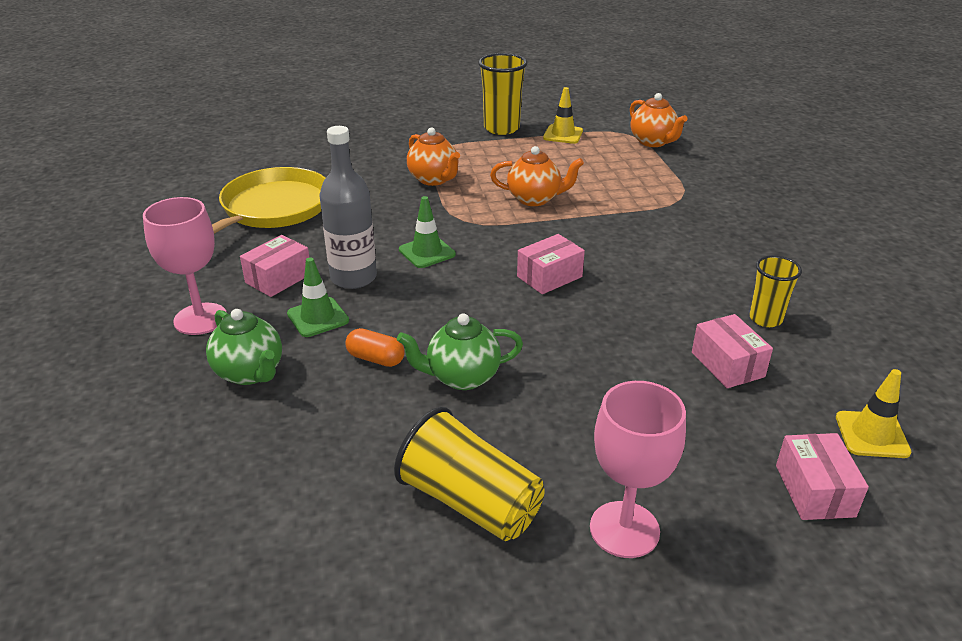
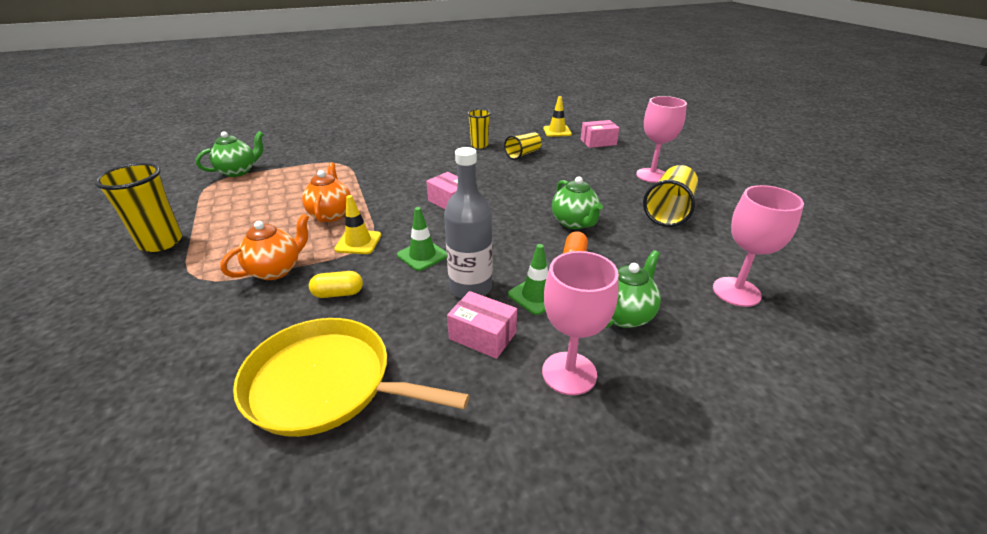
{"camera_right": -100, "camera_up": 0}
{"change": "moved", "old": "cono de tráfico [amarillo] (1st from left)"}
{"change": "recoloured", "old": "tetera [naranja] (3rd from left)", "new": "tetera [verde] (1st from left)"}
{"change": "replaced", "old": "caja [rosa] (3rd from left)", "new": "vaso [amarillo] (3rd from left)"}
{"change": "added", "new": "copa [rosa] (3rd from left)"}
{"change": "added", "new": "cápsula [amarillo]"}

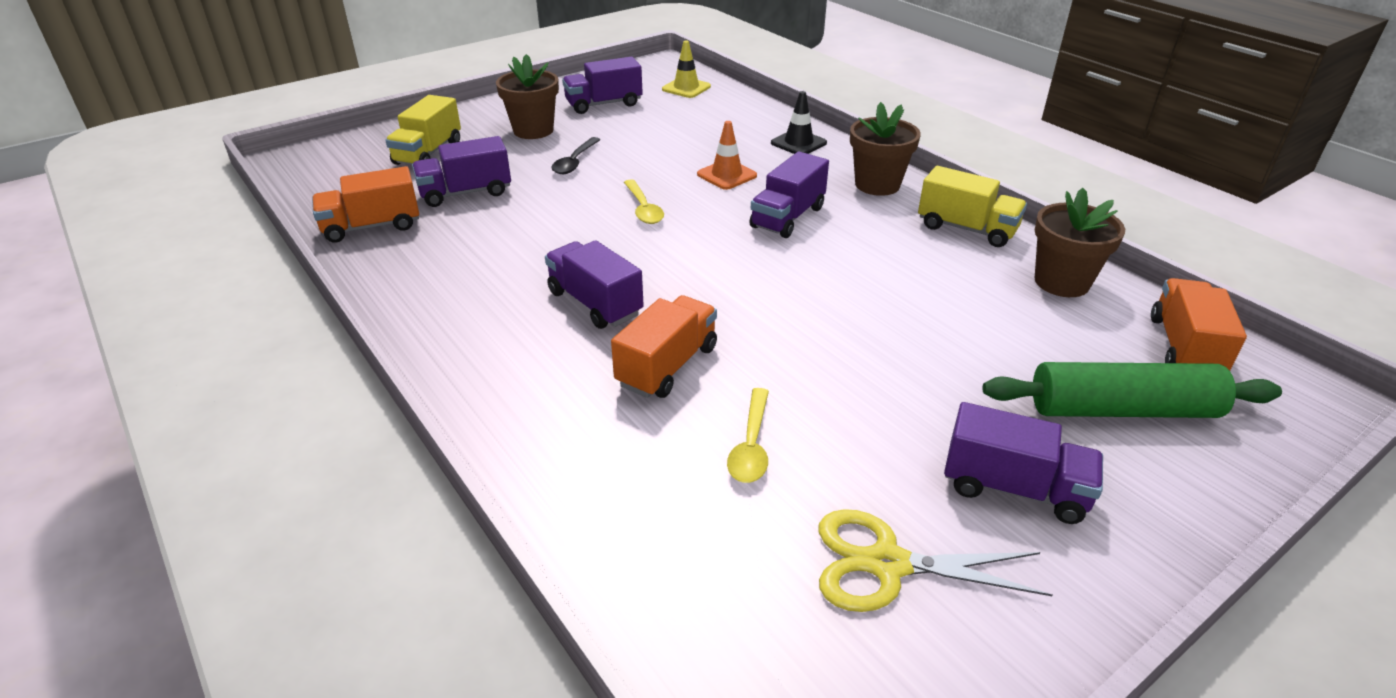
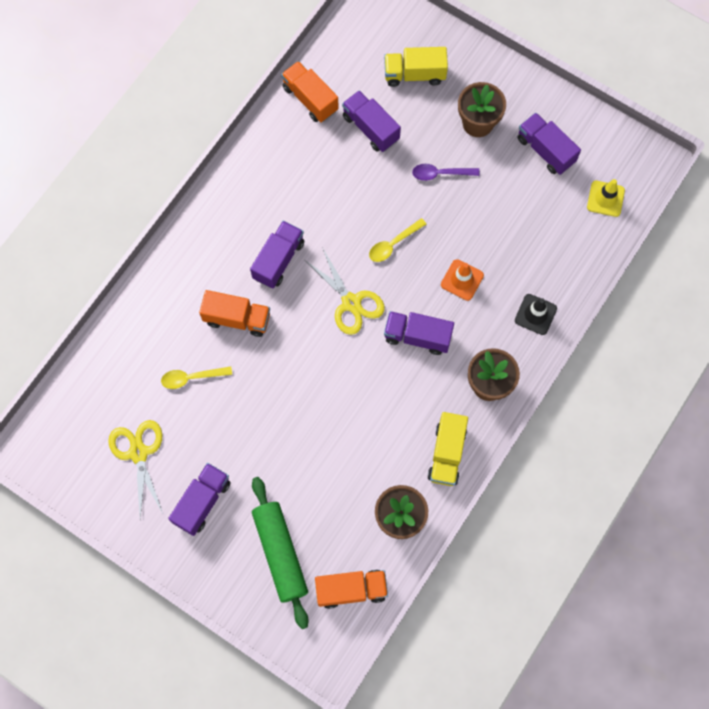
{"camera_right": 70, "camera_up": 35}
{"change": "recoloured", "old": "cuchara [negro]", "new": "cuchara [morado]"}
{"change": "turned", "old": "camión [morado] (5th from left in the first image)", "degrees": -150}
{"change": "added", "new": "tijeras [amarillo] (2nd from left)"}

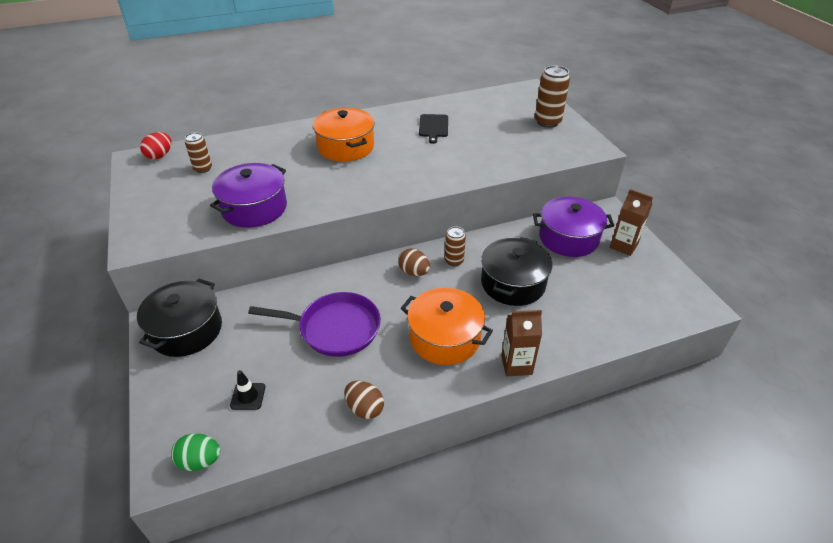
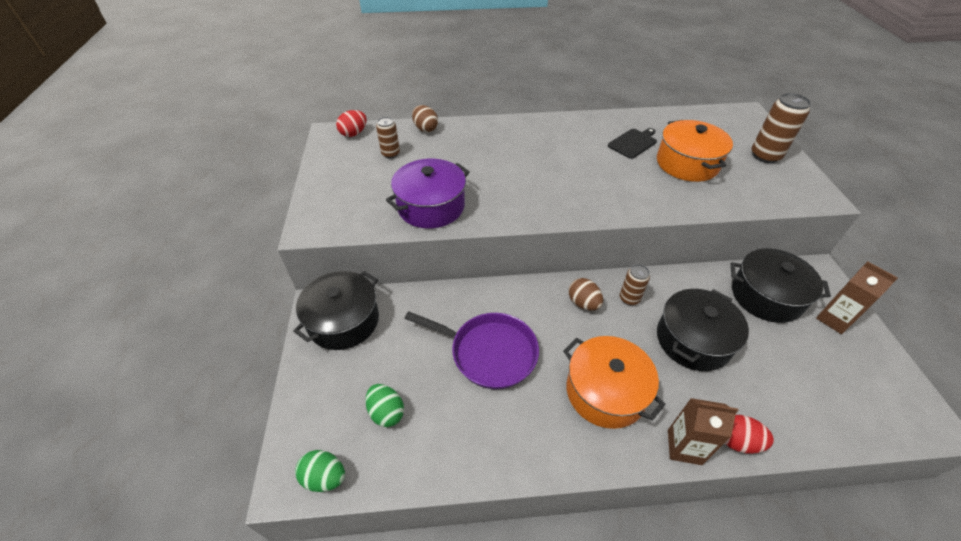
{"camera_right": 15, "camera_up": 5}
{"change": "moved", "old": "olla [naranja] (1st from left in the first image)", "new": "olla [naranja] (2nd from left)"}
{"change": "turned", "old": "tabla de cortar [negro]", "degrees": -150}
{"change": "recoloured", "old": "olla [morado] (2nd from left)", "new": "olla [negro] (3rd from left)"}
{"change": "replaced", "old": "cono de tráfico [negro]", "new": "huevo [verde] (2nd from left)"}
{"change": "moved", "old": "huevo [marrón] (1st from left)"}
{"change": "added", "new": "huevo [rojo] (2nd from left)"}

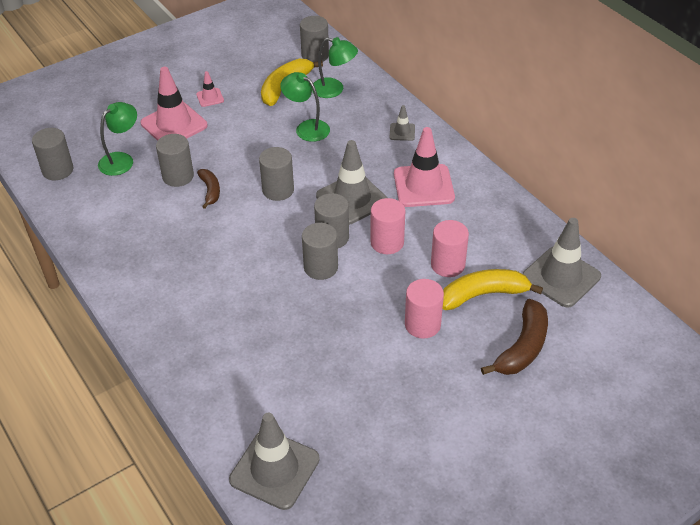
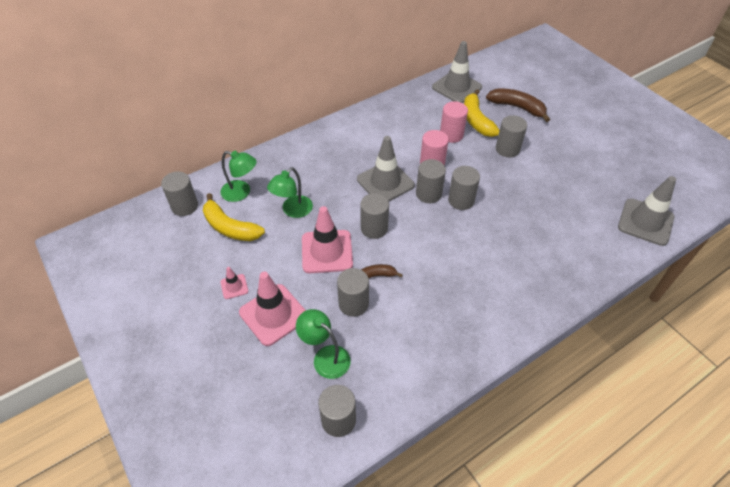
{"camera_right": -90, "camera_up": 5}
{"change": "turned", "old": "lámpara [verde] (3rd from left in the first image)", "degrees": 90}
{"change": "removed", "old": "cono de tráfico [gris] (3rd from left)"}
{"change": "moved", "old": "cono de tráfico [rosa] (3rd from left)"}
{"change": "recoloured", "old": "cilindro [rosa] (2nd from left)", "new": "cilindro [gris] (7th from left)"}

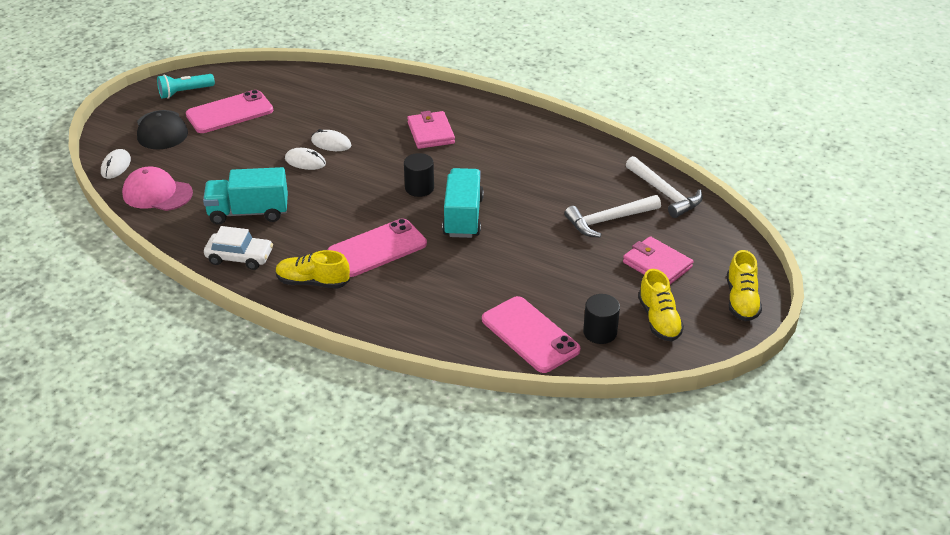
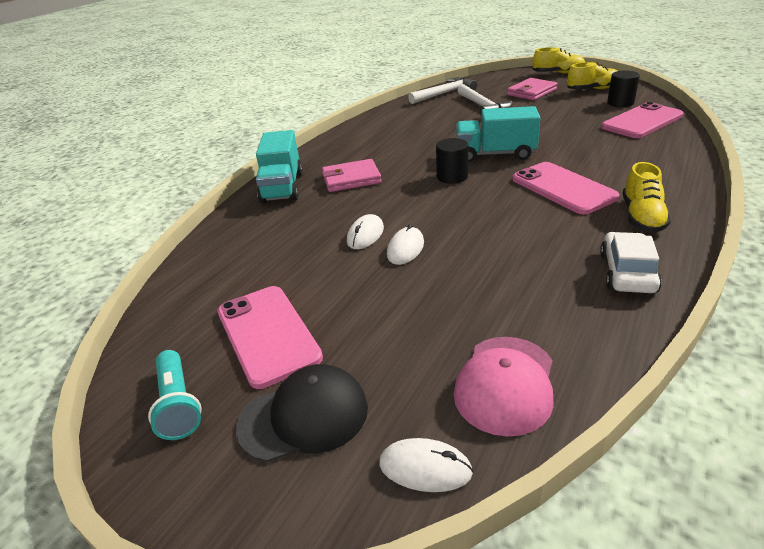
{"camera_right": -85, "camera_up": -5}
{"change": "moved", "old": "camión [turquesa] (1st from left)"}

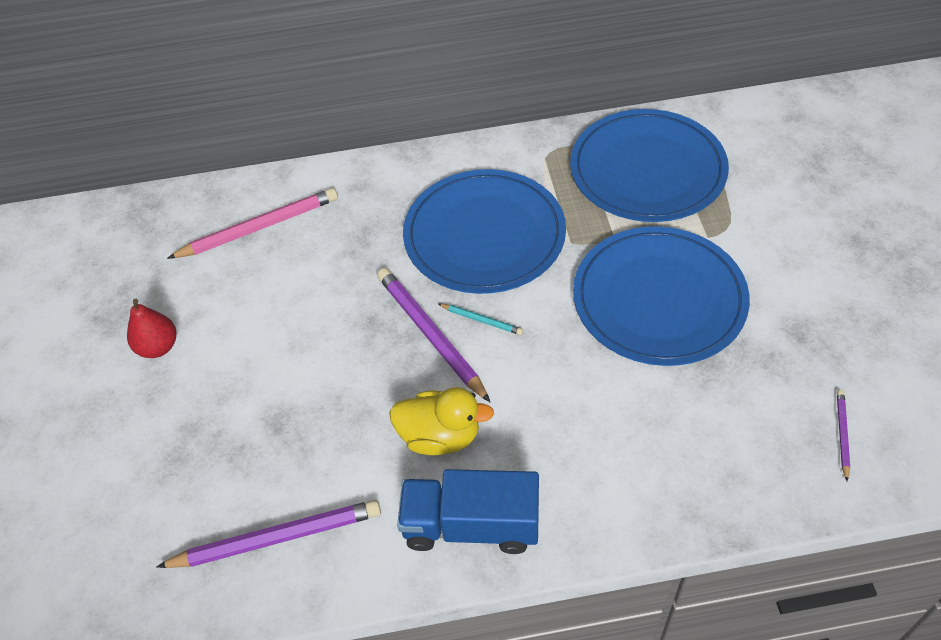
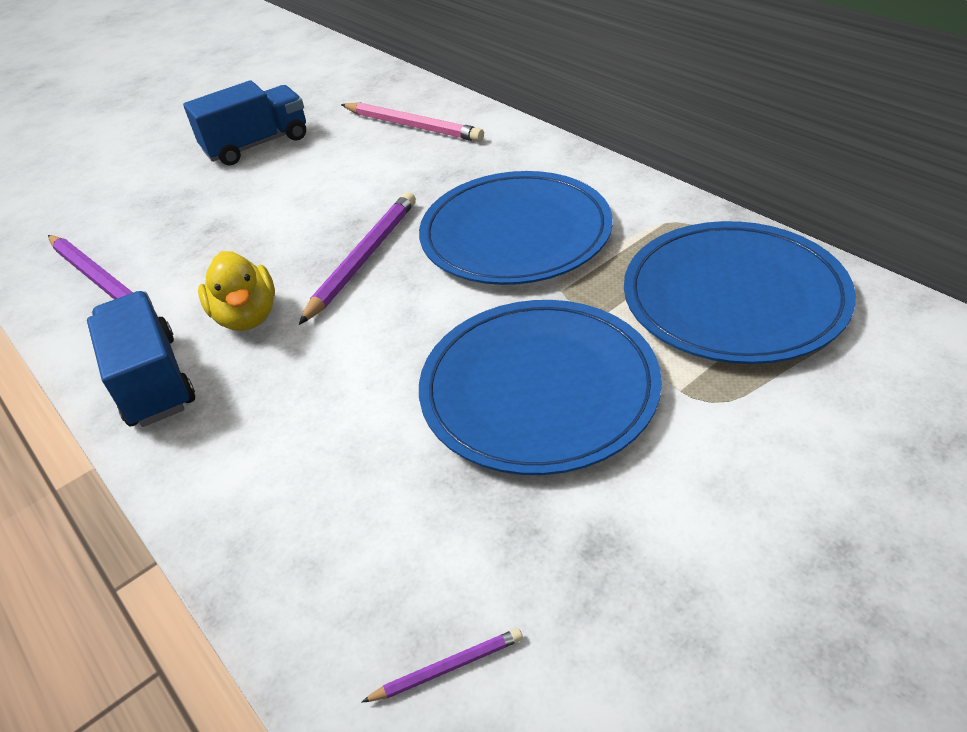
{"camera_right": 60, "camera_up": -10}
{"change": "replaced", "old": "pera [rojo]", "new": "camión [azul] (2nd from left)"}
{"change": "removed", "old": "lápiz [turquesa]"}

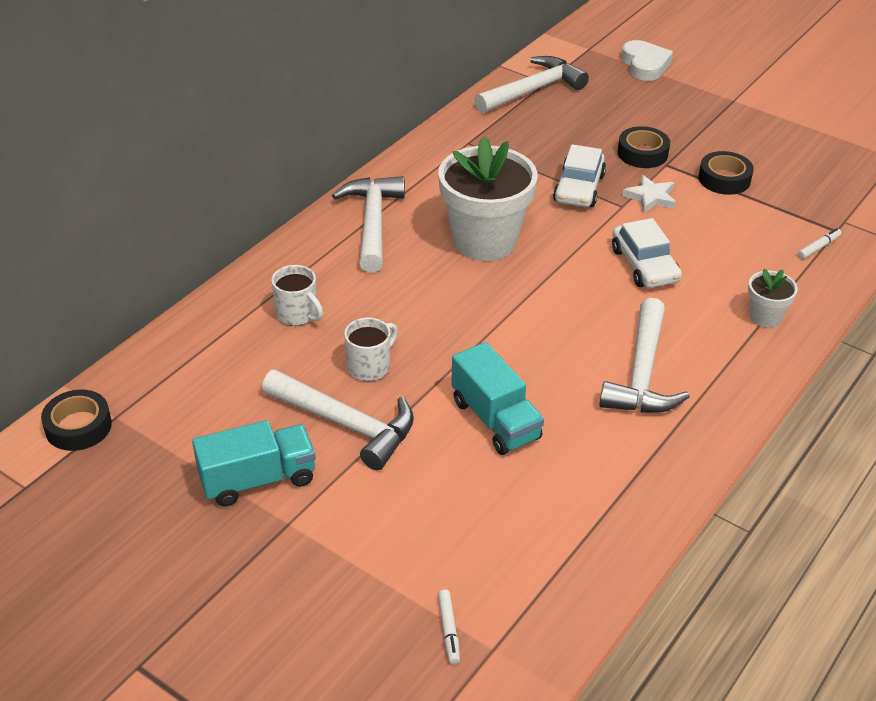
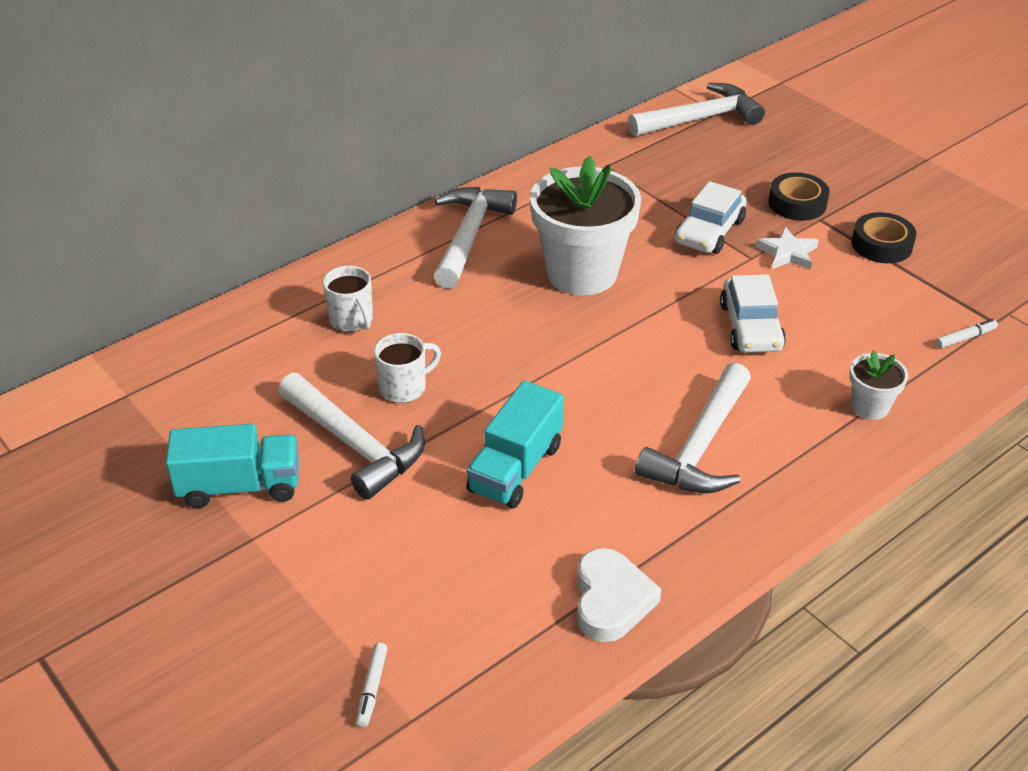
{"camera_right": 15, "camera_up": 0}
{"change": "moved", "old": "corazón [blanco]"}
{"change": "turned", "old": "camión [turquesa] (2nd from left)", "degrees": 45}
{"change": "removed", "old": "cinta adhesiva [negro] (1st from left)"}

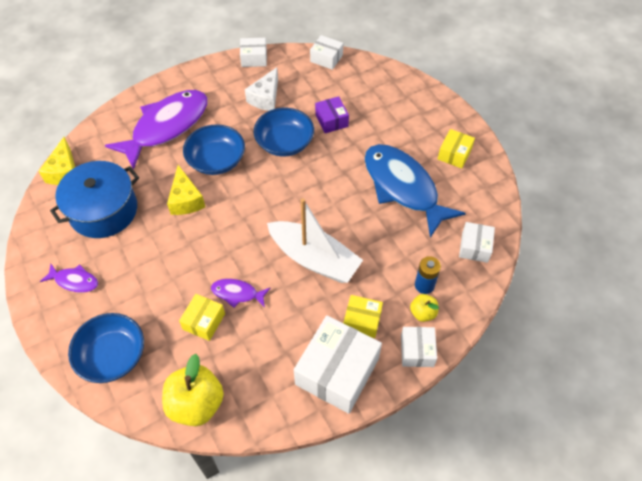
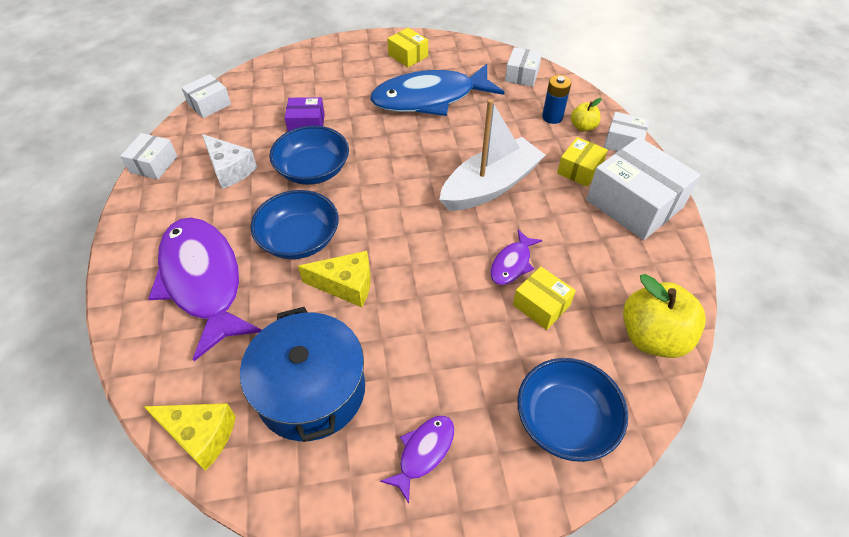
{"camera_right": -70, "camera_up": -5}
{"change": "turned", "old": "caja [blanco] (5th from left in the first image)", "degrees": 75}

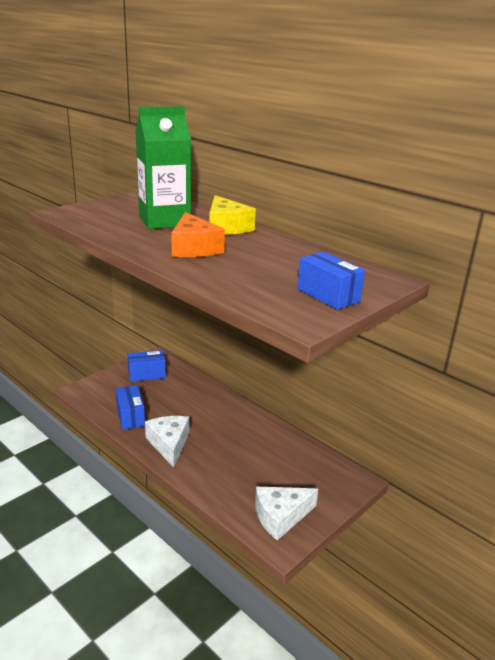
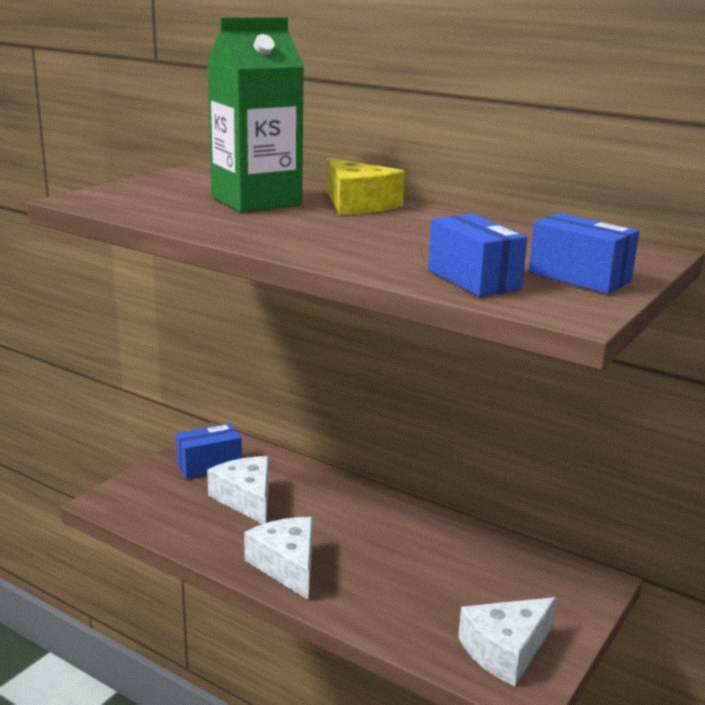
{"camera_right": -10, "camera_up": -5}
{"change": "removed", "old": "queso [naranja]"}
{"change": "moved", "old": "caja [azul] (1st from left in the first image)", "new": "caja [azul] (2nd from left)"}
{"change": "added", "new": "queso [blanco] (1st from left)"}

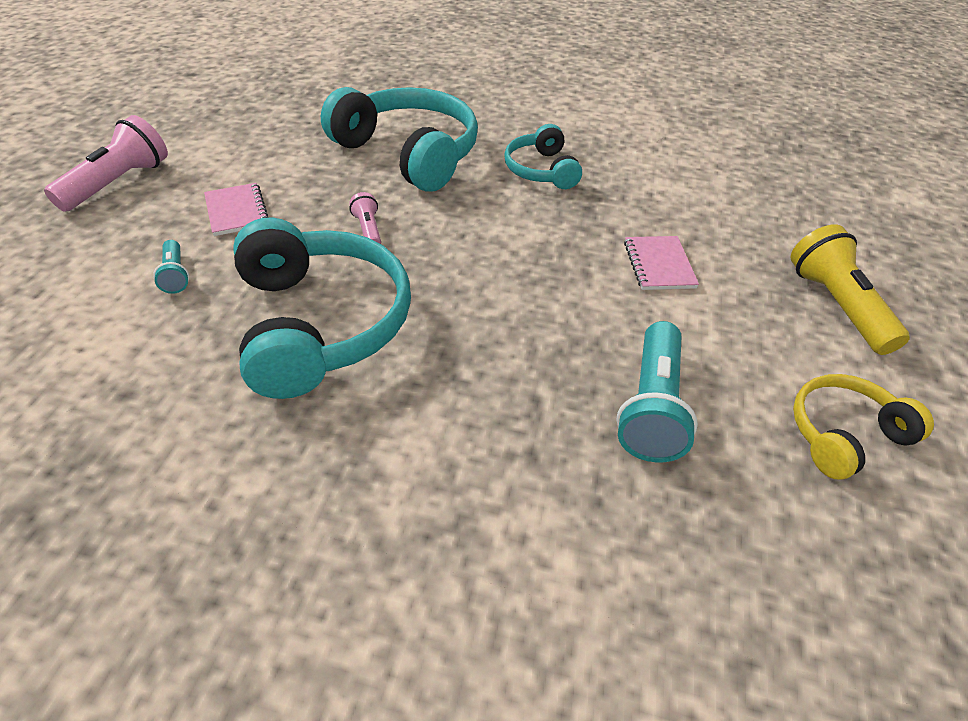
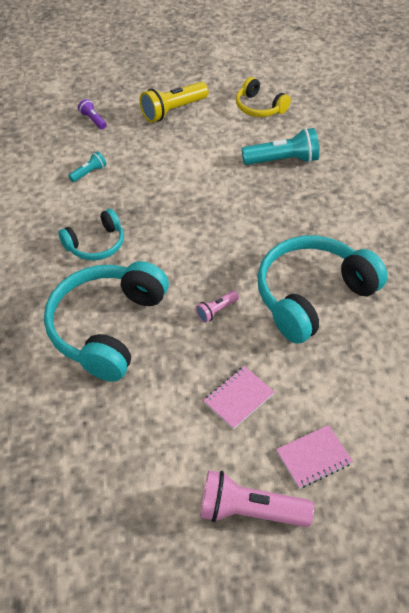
{"camera_right": -110, "camera_up": 5}
{"change": "moved", "old": "cuaderno [rosa] (2nd from left)"}
{"change": "moved", "old": "lámpara de mano [turquesa] (1st from left)"}
{"change": "added", "new": "lámpara de mano [morado]"}

